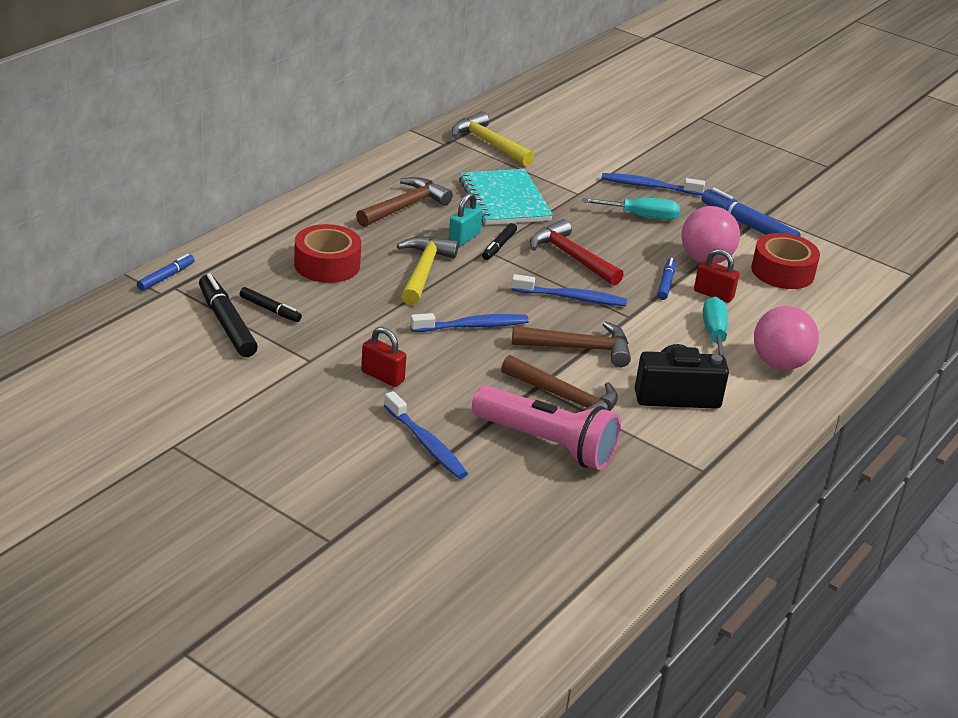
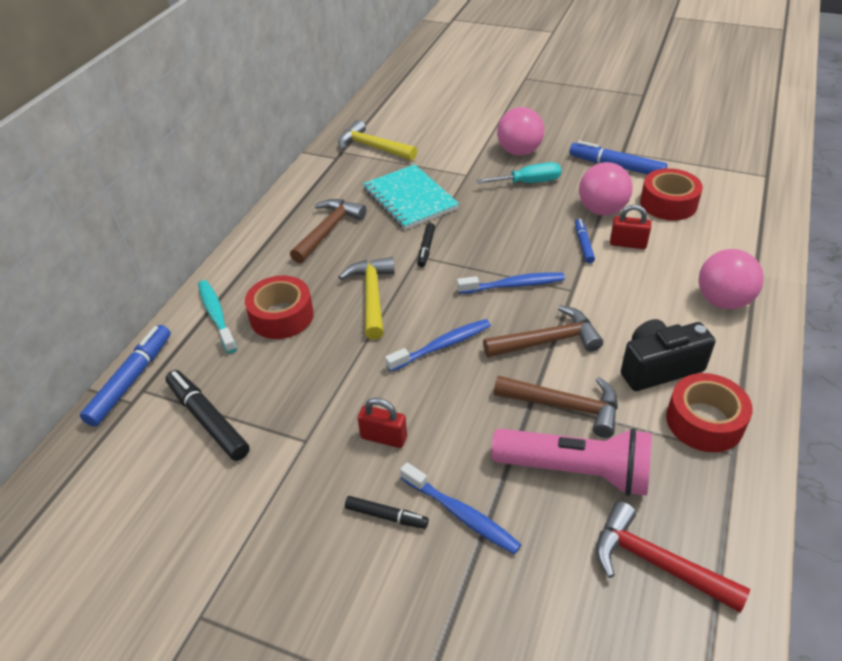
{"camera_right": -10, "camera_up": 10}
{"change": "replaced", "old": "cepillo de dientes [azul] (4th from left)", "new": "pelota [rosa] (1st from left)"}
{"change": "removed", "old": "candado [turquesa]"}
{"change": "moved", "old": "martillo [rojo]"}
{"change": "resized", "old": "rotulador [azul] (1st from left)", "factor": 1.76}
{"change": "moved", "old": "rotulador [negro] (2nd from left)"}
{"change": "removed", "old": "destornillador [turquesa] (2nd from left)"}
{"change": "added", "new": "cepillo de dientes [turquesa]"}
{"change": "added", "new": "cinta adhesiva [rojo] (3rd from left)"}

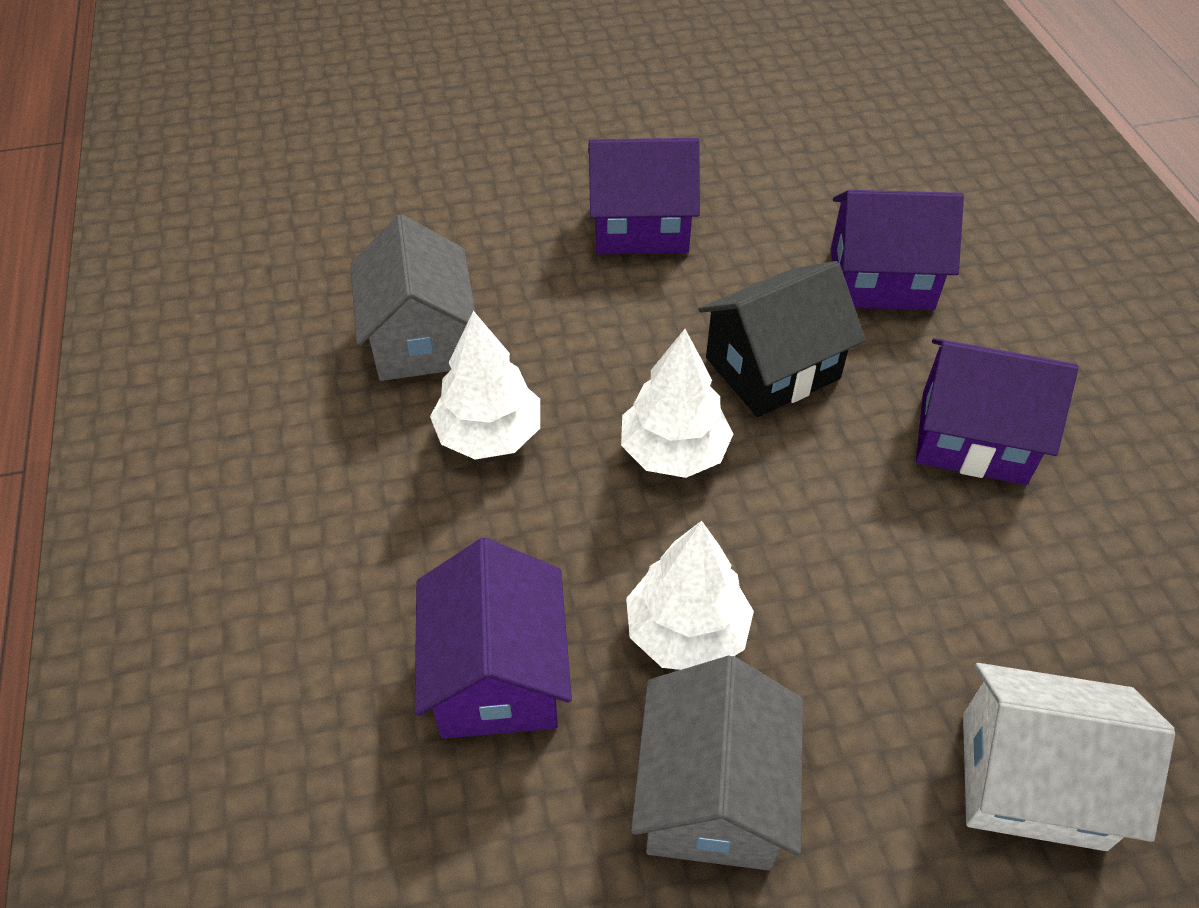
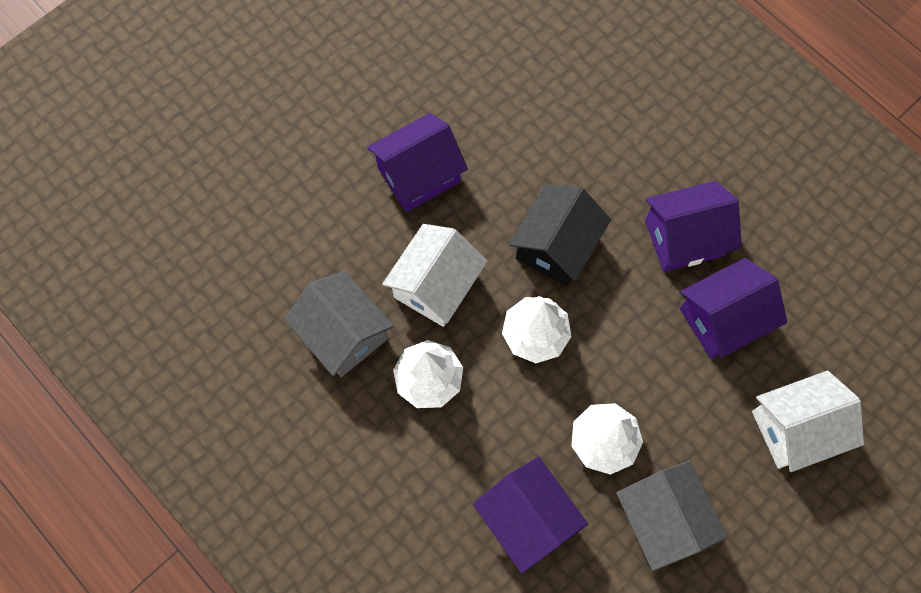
{"camera_right": -30, "camera_up": 20}
{"change": "moved", "old": "casa [morado] (3rd from left in the first image)", "new": "casa [morado] (4th from left)"}
{"change": "added", "new": "casa [blanco] (1st from left)"}

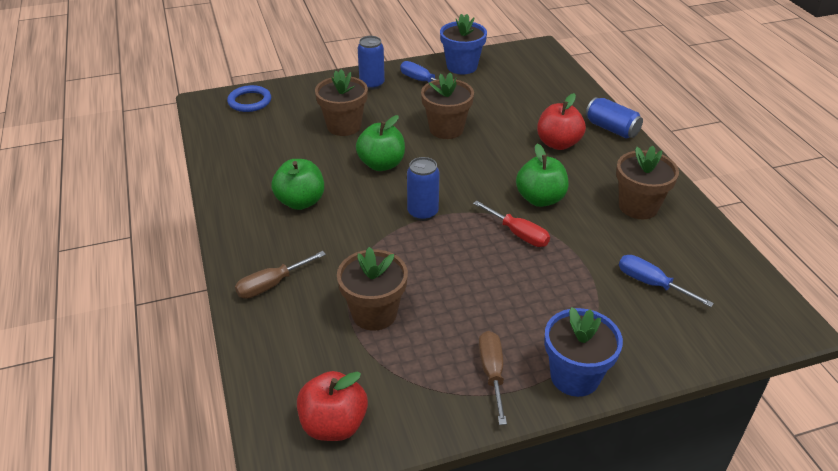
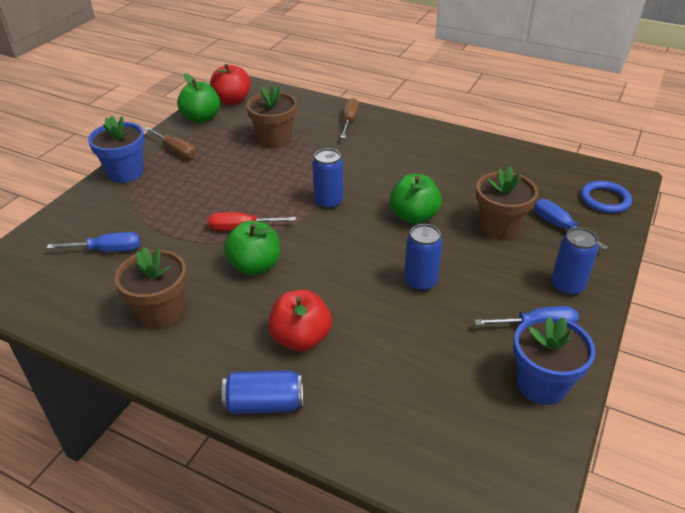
{"camera_right": 135, "camera_up": 0}
{"change": "replaced", "old": "maceta [marrón] (3rd from left)", "new": "lata [azul] (3rd from left)"}
{"change": "moved", "old": "manzana [verde] (1st from left)"}
{"change": "added", "new": "destornillador [azul] (3rd from left)"}

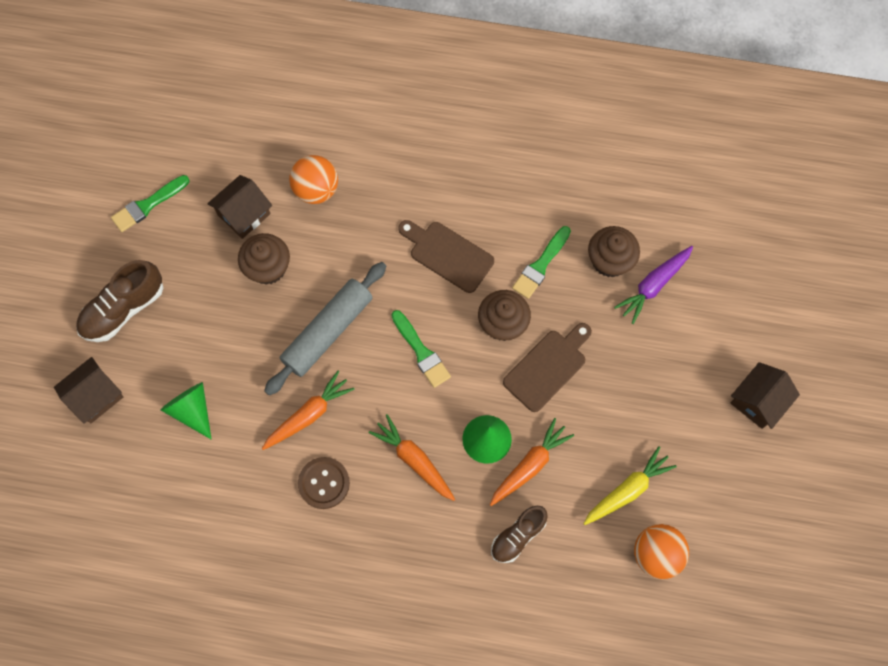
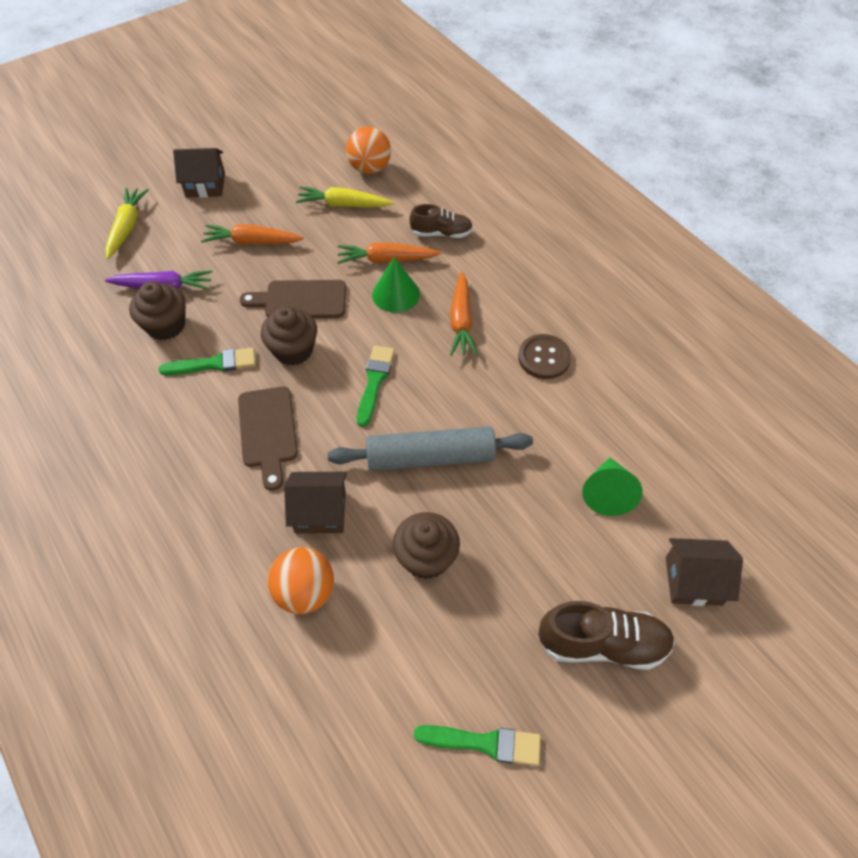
{"camera_right": -135, "camera_up": -15}
{"change": "moved", "old": "casa [marrón] (2nd from left)"}
{"change": "moved", "old": "zanahoria [naranja] (1st from left)"}
{"change": "added", "new": "zanahoria [amarillo] (1st from left)"}

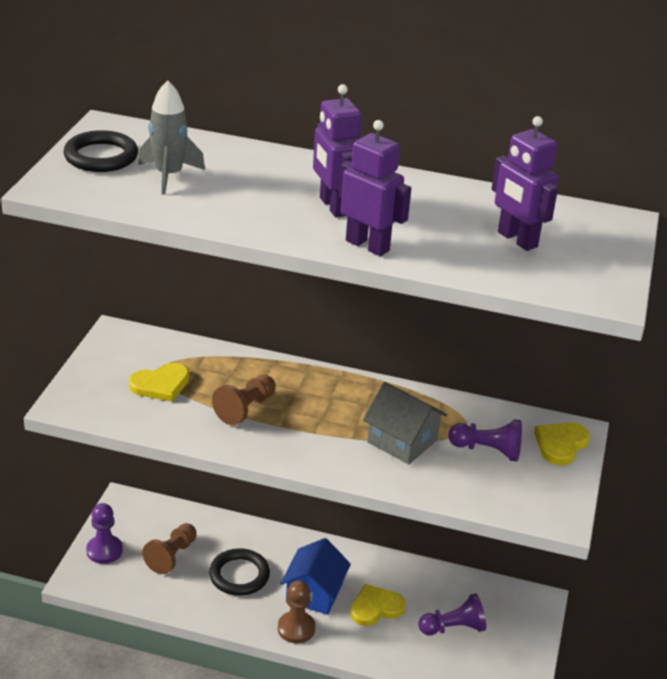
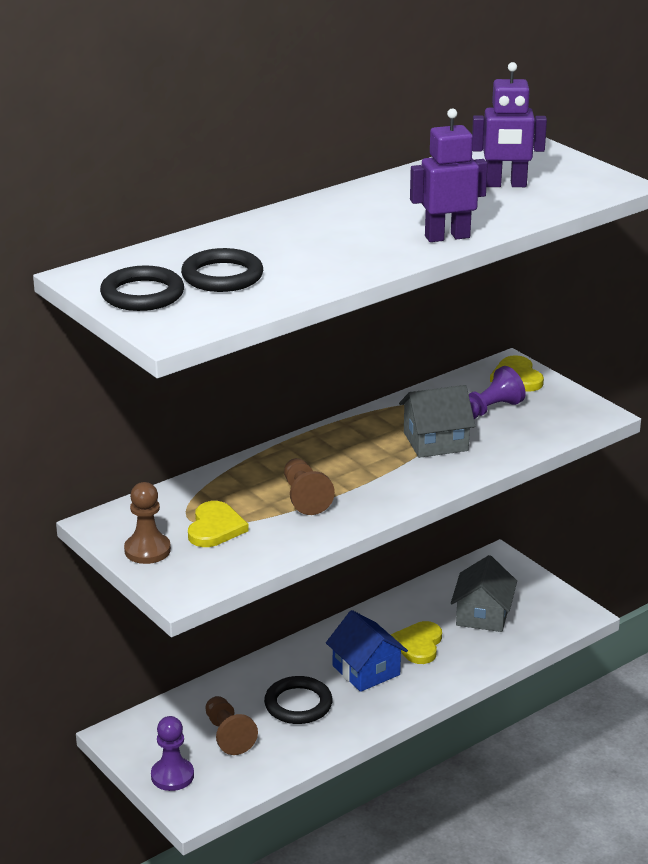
{"camera_right": -50, "camera_up": -5}
{"change": "replaced", "old": "cohete [gris]", "new": "anillo [negro] (2nd from left)"}
{"change": "removed", "old": "robot [morado] (1st from left)"}
{"change": "moved", "old": "peón [marrón] (3rd from left in the first image)", "new": "peón [marrón] (1st from left)"}
{"change": "replaced", "old": "peón [morado] (2nd from left)", "new": "casa [gris] (2nd from left)"}

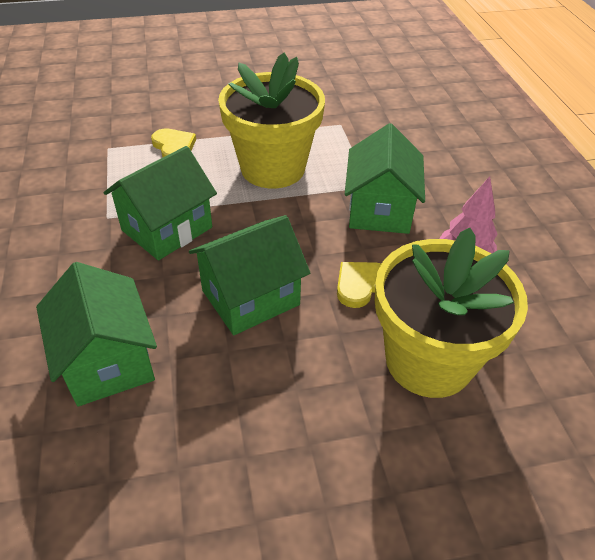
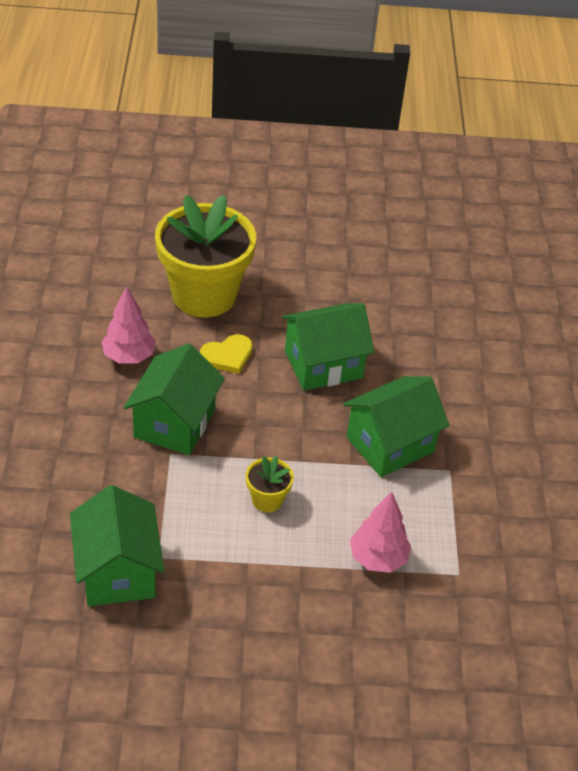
{"camera_right": -170, "camera_up": 0}
{"change": "resized", "old": "maceta [amarillo] (1st from left in the first image)", "factor": 0.42}
{"change": "replaced", "old": "corazón [amarillo] (1st from left)", "new": "árbol [rosa] (2nd from left)"}
{"change": "moved", "old": "casa [verde] (1st from left)"}

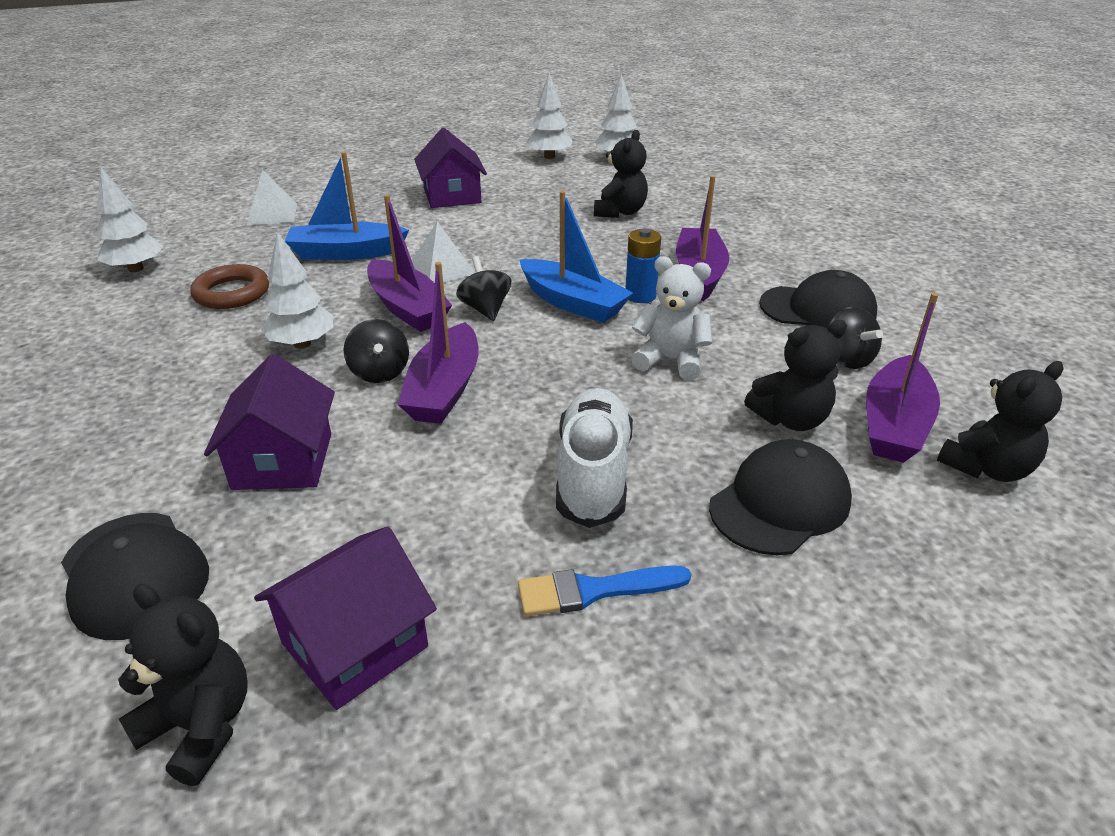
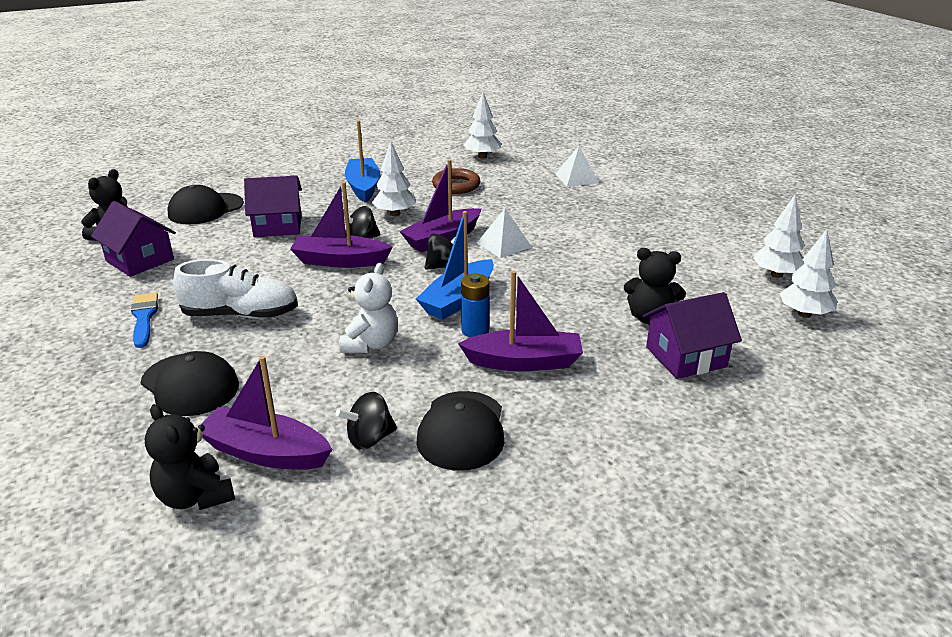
{"camera_right": 85, "camera_up": -5}
{"change": "moved", "old": "casa [morado] (3rd from left)"}
{"change": "moved", "old": "barco [azul] (1st from left)"}
{"change": "removed", "old": "osito [negro] (3rd from left)"}

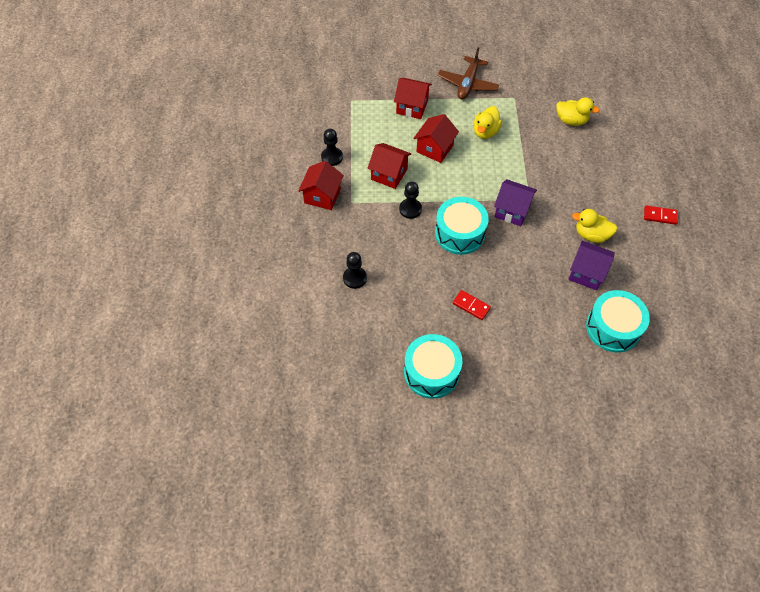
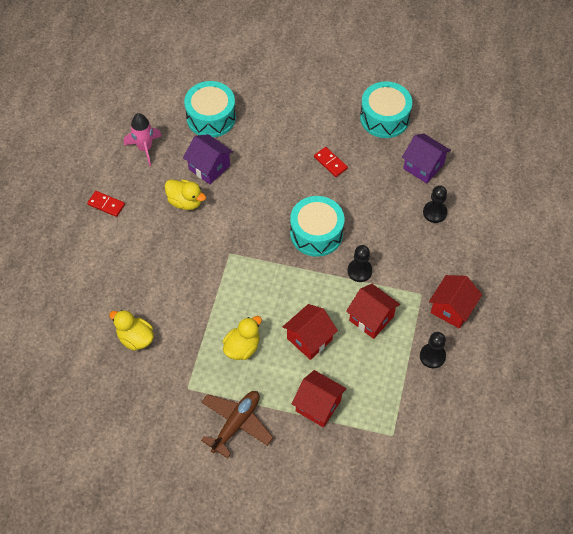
{"camera_right": -165, "camera_up": 0}
{"change": "moved", "old": "casa [morado] (1st from left in the first image)", "new": "casa [morado] (2nd from left)"}
{"change": "added", "new": "cohete [rosa]"}

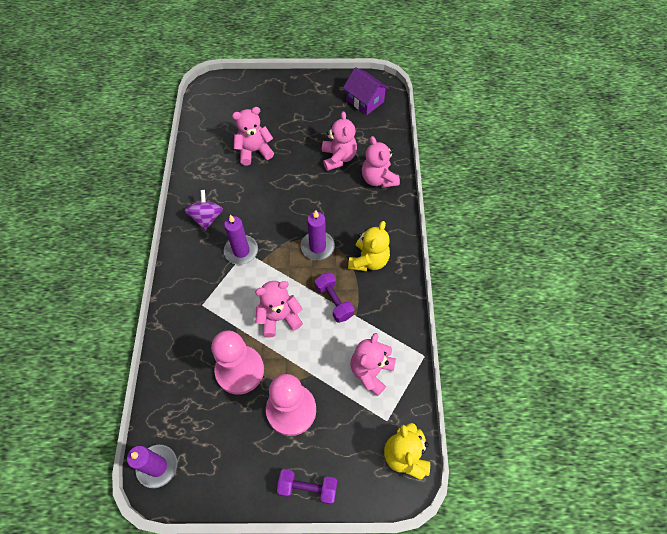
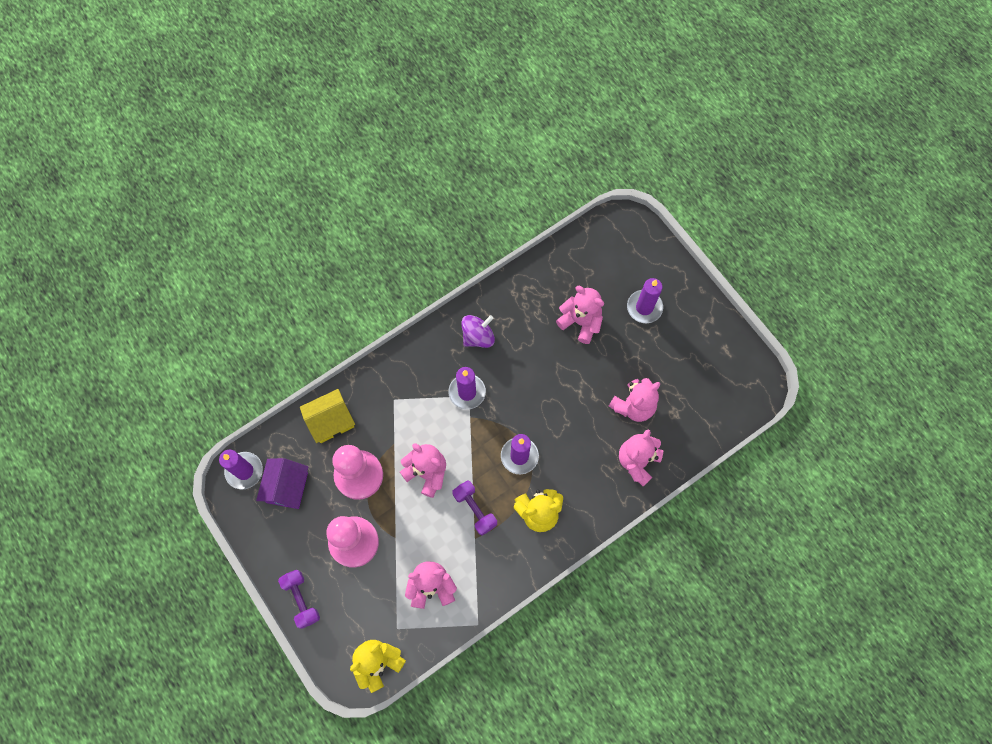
{"camera_right": 55, "camera_up": 10}
{"change": "moved", "old": "casa [morado]"}
{"change": "turned", "old": "mancuerna [morado] (2nd from left)", "degrees": -60}
{"change": "added", "new": "vela [morado] (4th from left)"}
{"change": "added", "new": "casa [amarillo]"}

